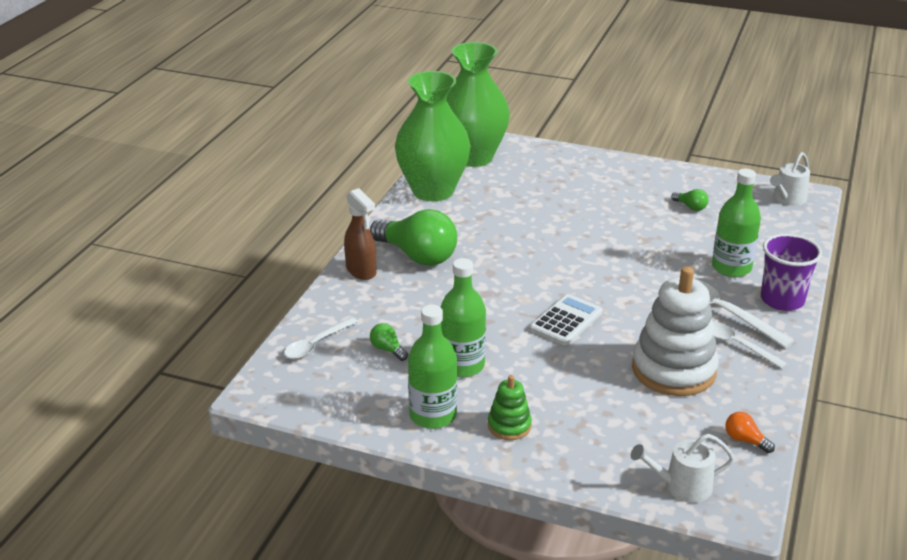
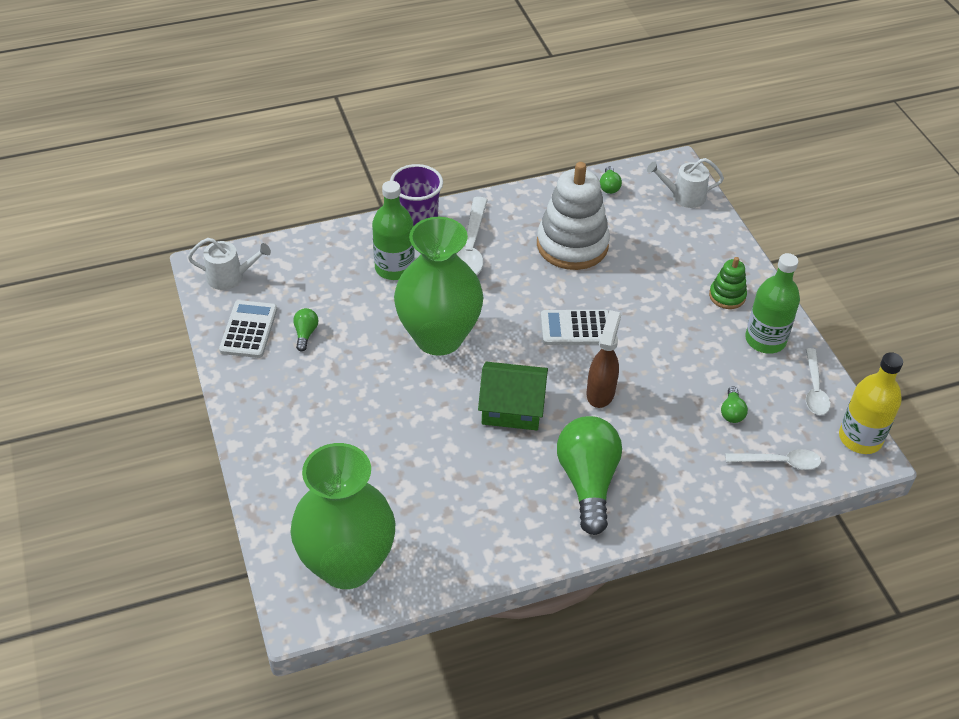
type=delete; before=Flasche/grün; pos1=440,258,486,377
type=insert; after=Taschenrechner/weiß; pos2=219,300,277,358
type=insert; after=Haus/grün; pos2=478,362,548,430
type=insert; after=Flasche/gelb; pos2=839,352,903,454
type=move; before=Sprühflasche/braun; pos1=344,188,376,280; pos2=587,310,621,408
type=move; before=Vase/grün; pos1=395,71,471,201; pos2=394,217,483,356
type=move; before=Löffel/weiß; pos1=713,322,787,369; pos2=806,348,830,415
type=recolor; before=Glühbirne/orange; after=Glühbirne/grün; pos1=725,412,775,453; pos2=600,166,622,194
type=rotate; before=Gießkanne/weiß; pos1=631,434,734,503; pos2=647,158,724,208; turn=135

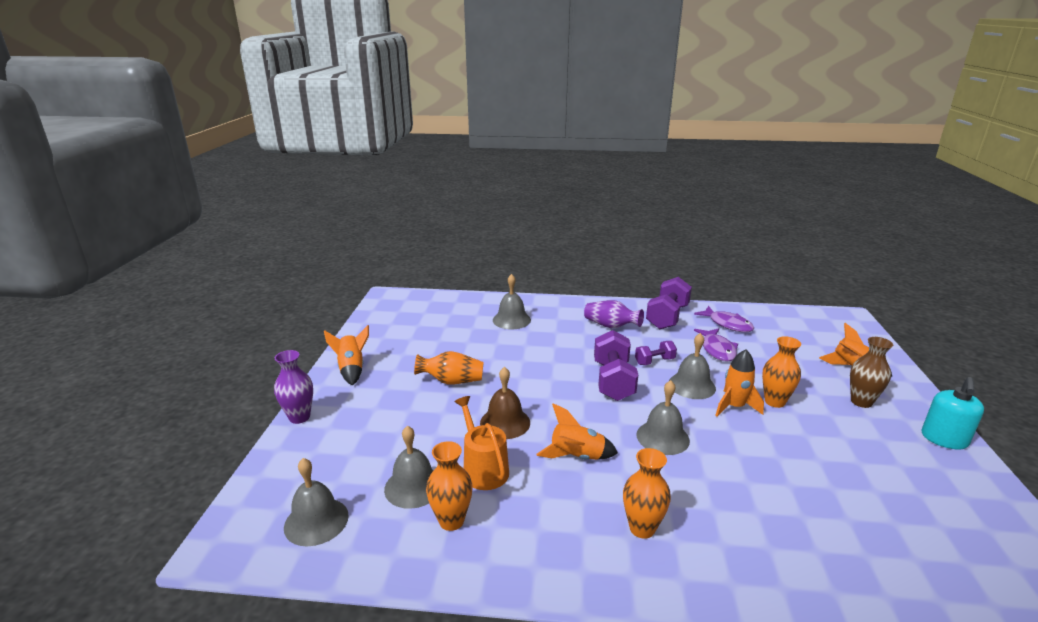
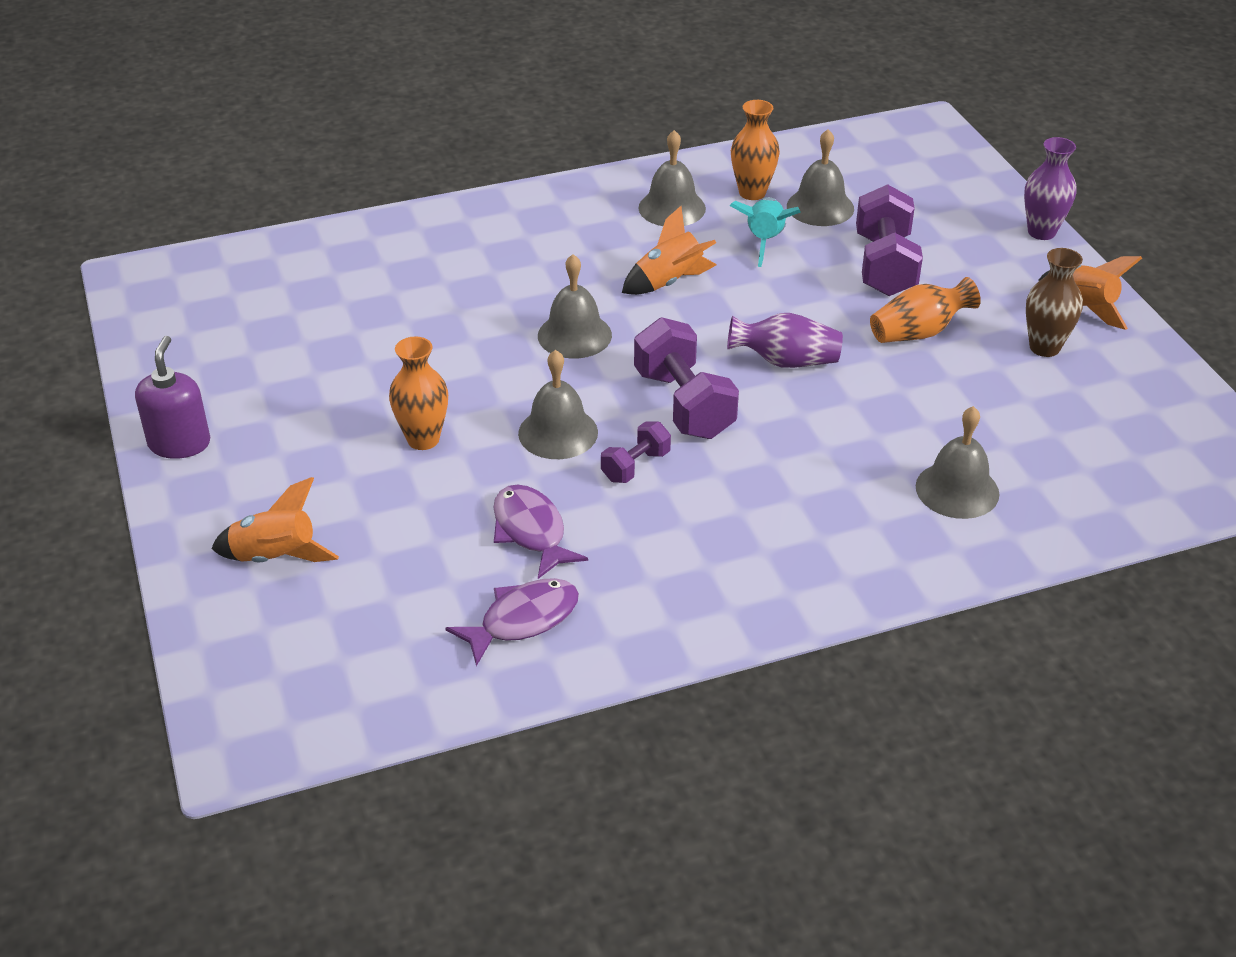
type=delete; before=Glocke/braun; pos1=480,367,530,439
type=delete; before=Vase/orange; pos1=623,448,671,539
type=delete; before=Rakete/orange; pos1=715,349,764,417
type=move; before=Glocke/grau; pos1=284,458,349,546; pos2=638,130,706,226
type=move; before=Vase/lila; pos1=584,300,644,328; pos2=727,313,843,368
type=move; before=Hantel/lila; pos1=646,277,692,329; pos2=856,184,923,296
type=move; before=Vase/braun; pos1=850,337,893,408; pos2=1026,248,1083,357
type=replace; before=Gießkanne/orange; after=Rakete/türkis; pos1=455,396,509,490; pos2=730,197,801,267
type=recolor; before=Seifenspender/türkis; after=Seifenspender/lila; pos1=922,377,984,449; pos2=135,336,210,459
type=rotate; before=Fisch/lila; pos1=694,306,754,332; pos2=445,578,579,666; turn=120

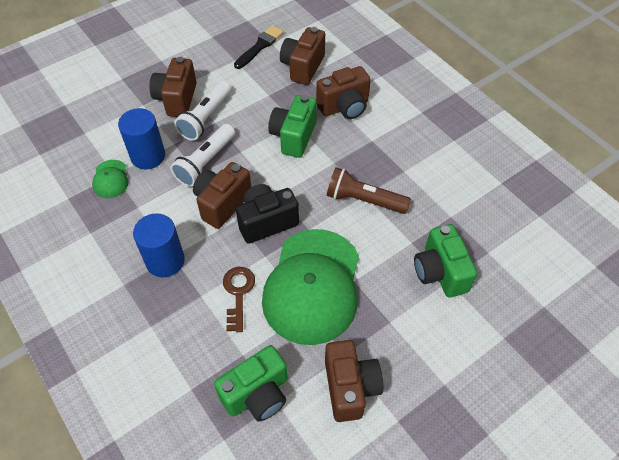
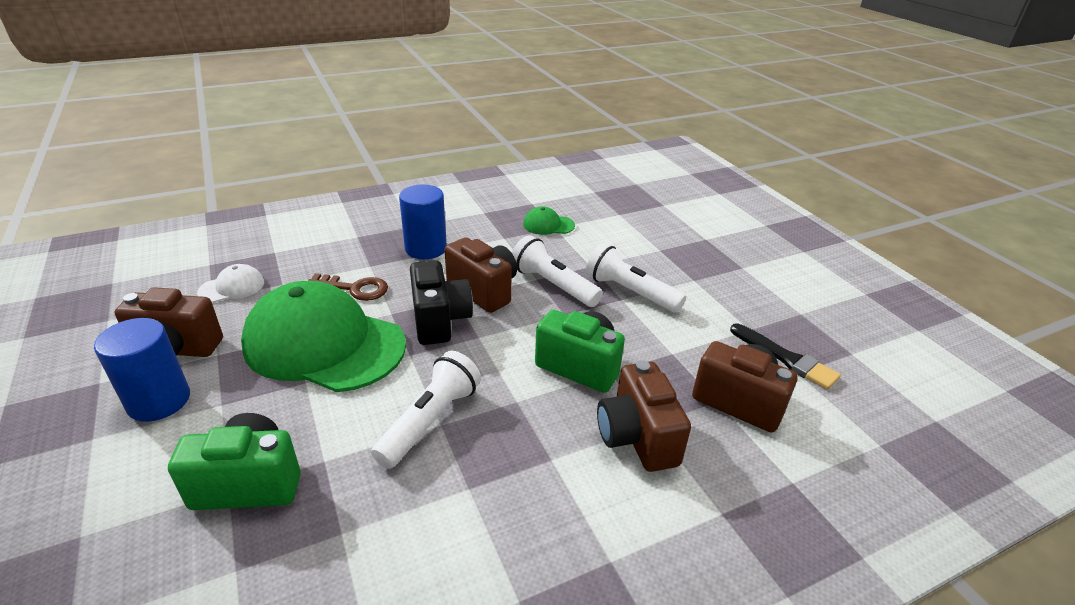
type=delete; before=Kamera/braun; pos1=149,57,197,117
type=move; before=Vollzylinder/blau; pos1=118,108,165,169; pos2=94,318,190,422
type=replace; before=Kamera/grün; after=Kappe/weiß; pos1=214,345,288,422; pos2=197,264,264,303
type=recolor; before=Taschenlampe/braun; after=Taschenlampe/weiß; pos1=327,167,411,214; pos2=371,351,481,469

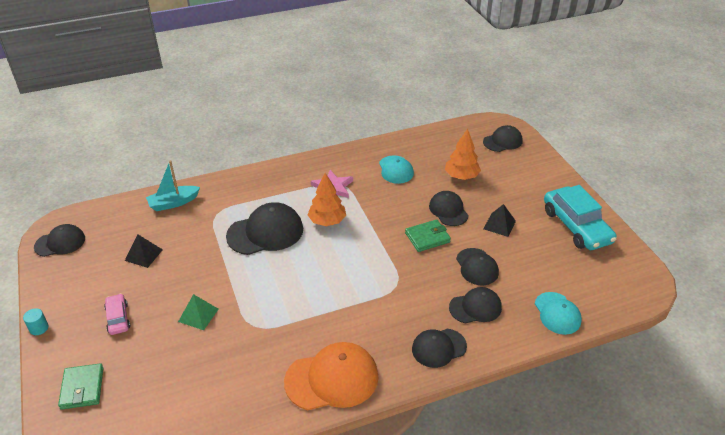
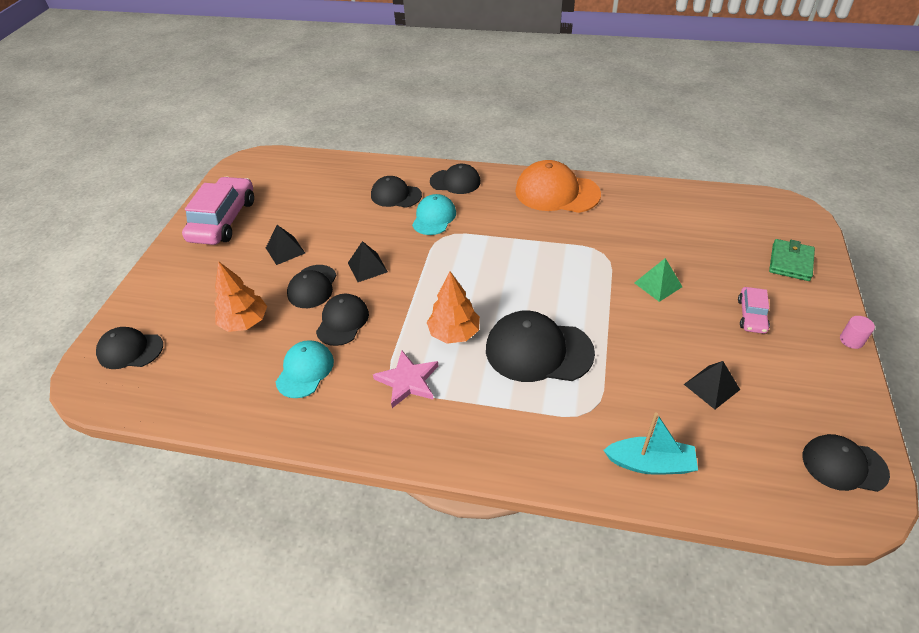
type=move; before=Kappe/schwarz; pos1=456,248,499,285; pos2=316,294,369,346
type=move; before=Kappe/türkis; pos1=535,292,582,335; pos2=412,194,456,235
type=replace; before=Geldbörse/grün; after=Pyramide/schwarz; pos1=405,219,451,252; pos2=348,241,388,282
type=recolor; before=Vollzylinder/türkis; after=Vollzylinder/rosa; pos1=23,308,48,335; pos2=840,316,875,349
type=recolor; before=Auto/türkis; after=Auto/rosa; pos1=544,185,617,250; pos2=182,177,254,245

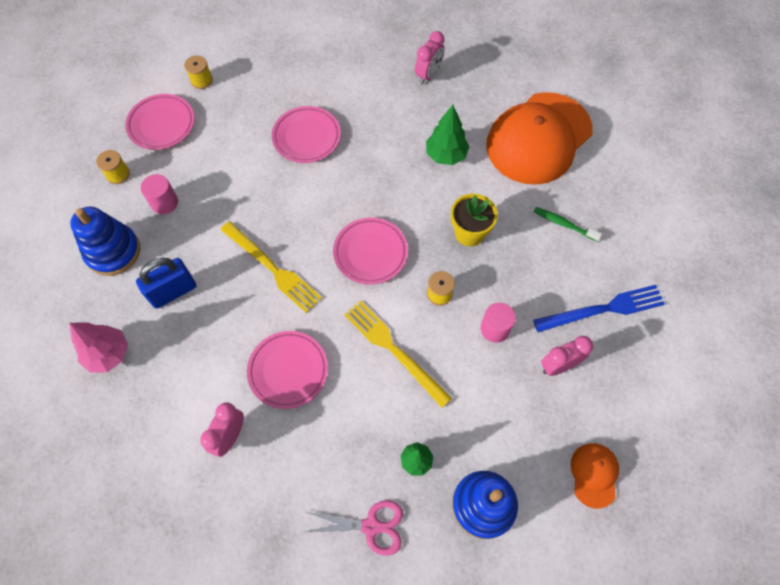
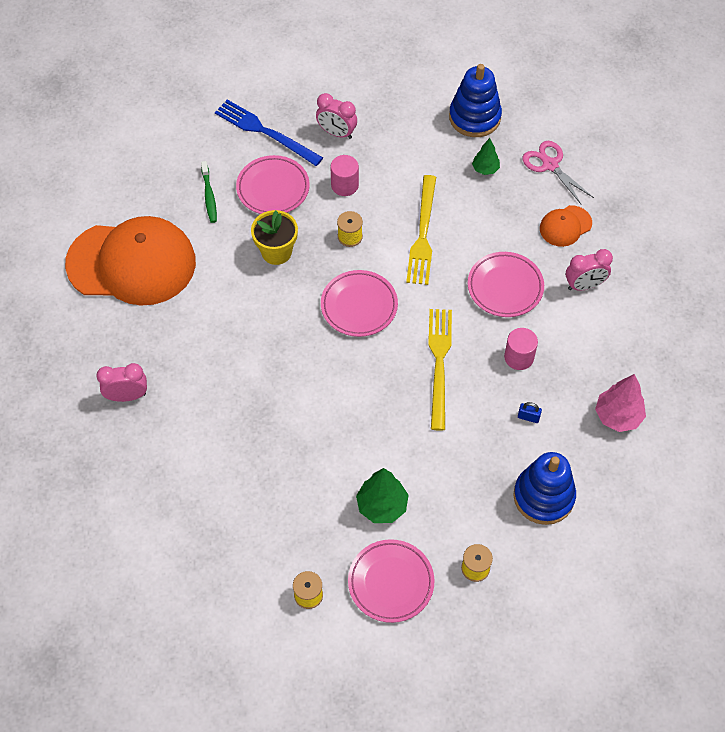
type=move; before=Vollzylinder/rosa; pos1=141,174,178,214; pos2=504,328,538,370
type=move; before=Teller/rosa; pos1=272,106,341,163; pos2=236,155,310,214
type=move; before=Baum/grün; pos1=426,105,469,165; pos2=356,468,409,523
type=move; before=Kappe/orange; pos1=571,443,619,509; pos2=540,205,592,247
type=resize; before=Vorhängeschloss/blau; pos1=136,258,196,309; pos2=518,402,542,423; scale=0.44

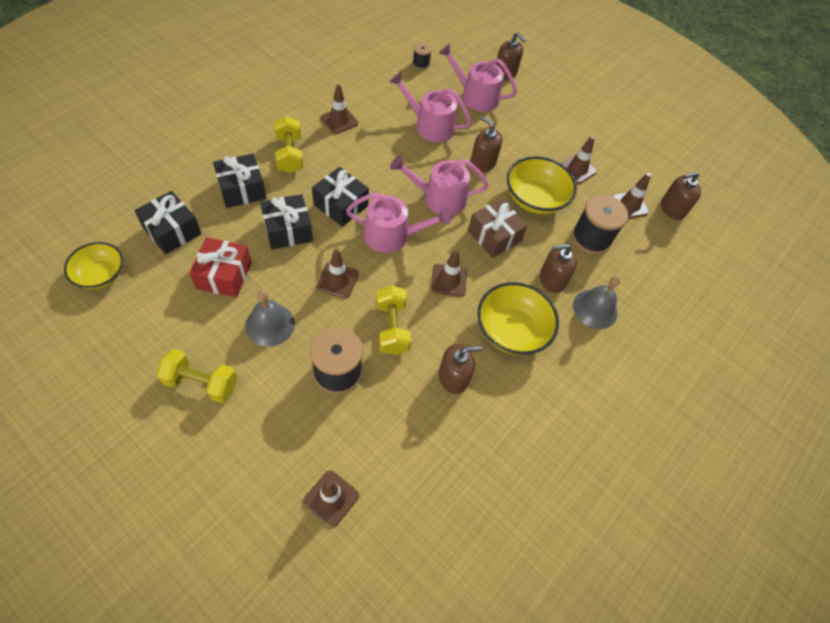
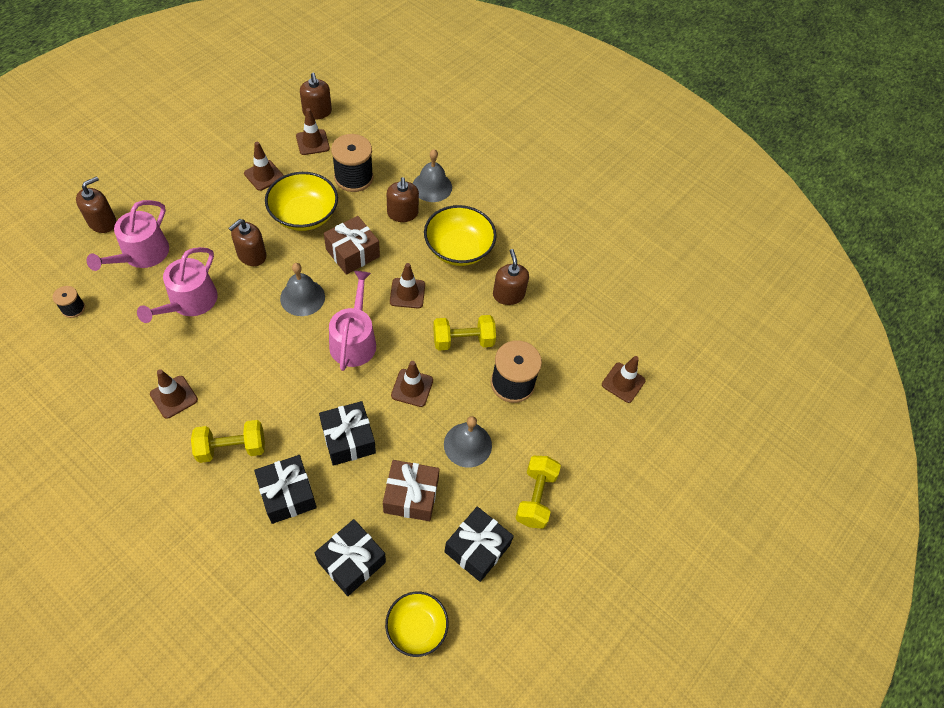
type=move; before=Geschenk/schwarz; pos1=312,167,369,227; pos2=445,506,514,582
type=replace; before=Gießkanne/rosa; after=Glocke/grau; pos1=390,156,489,215; pos2=280,263,325,316
type=recolor; before=Geschenk/rot; after=Geschenk/braun; pos1=189,237,252,298; pos2=383,460,440,521

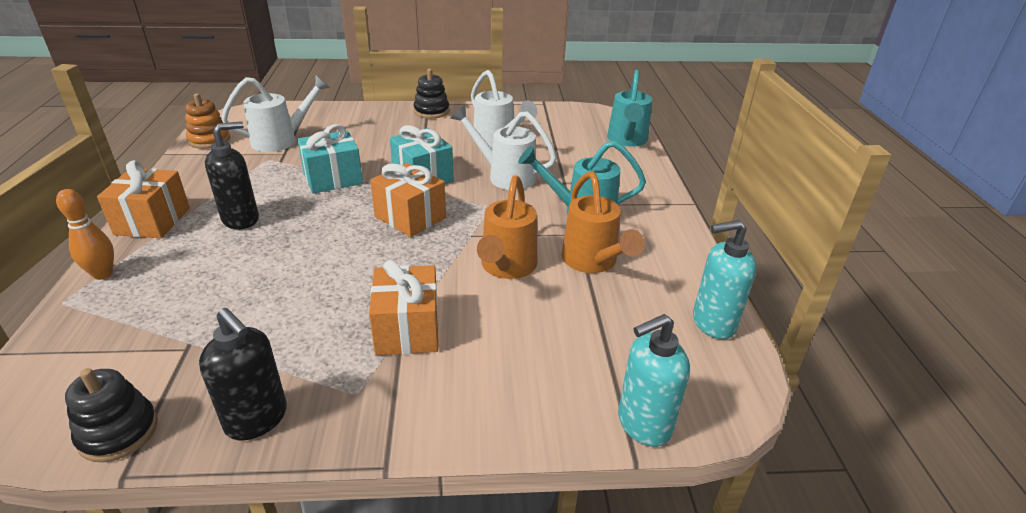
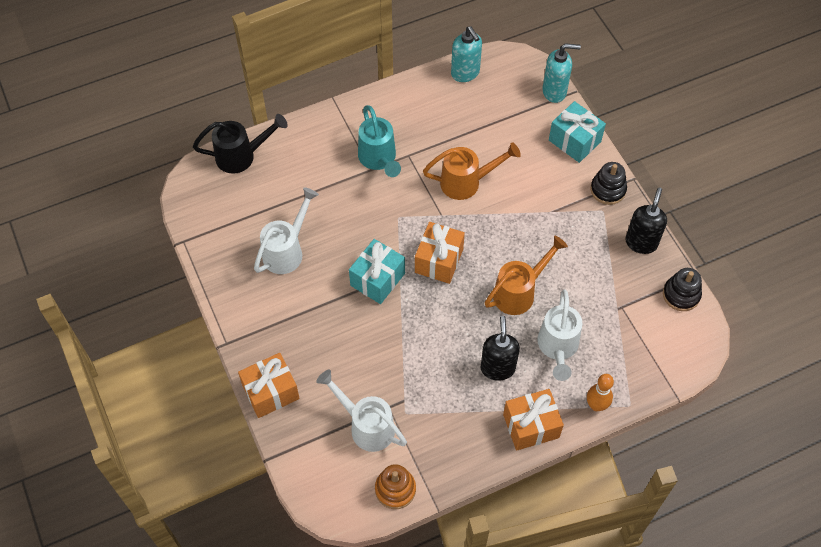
type=move; before=Geschenk/türkis; pos1=297,124,363,194; pos2=549,101,606,163
type=move; before=Geschenk/orange; pos1=369,260,439,355; pos2=238,353,300,418
type=move; before=Stapelspielzeug/schwarz; pos1=414,69,449,118; pos2=590,162,627,205
type=move; before=Gießkanne/weiß; pos1=450,105,557,190; pos2=537,290,582,381
type=move; before=Gießkanne/orange; pos1=561,171,645,273; pos2=485,235,568,315
type=recolor; before=Gießkanne/türkis; after=Gießkanne/schwarz; pos1=607,70,652,147; pos2=193,114,288,174
type=rotate; before=Seifenspender/schwarz; pos1=205,121,259,229; pos2=481,316,520,381; turn=60
type=rotate; before=Seifenspender/türkis; pos1=618,314,690,447; pos2=543,43,581,103; turn=-45

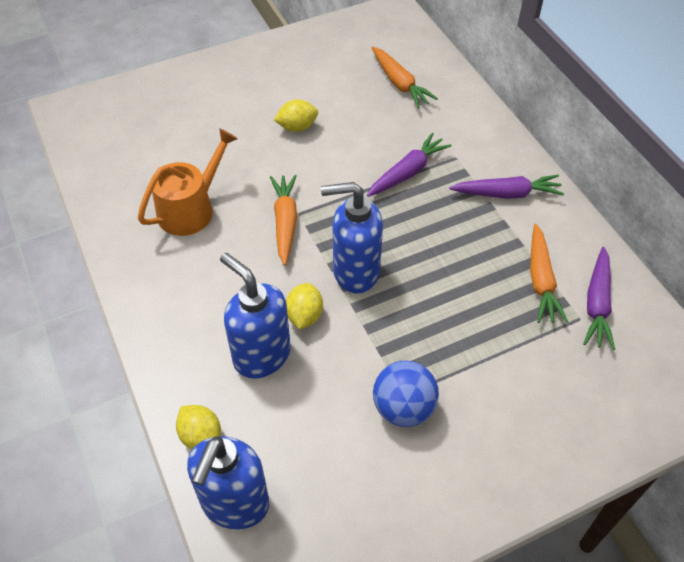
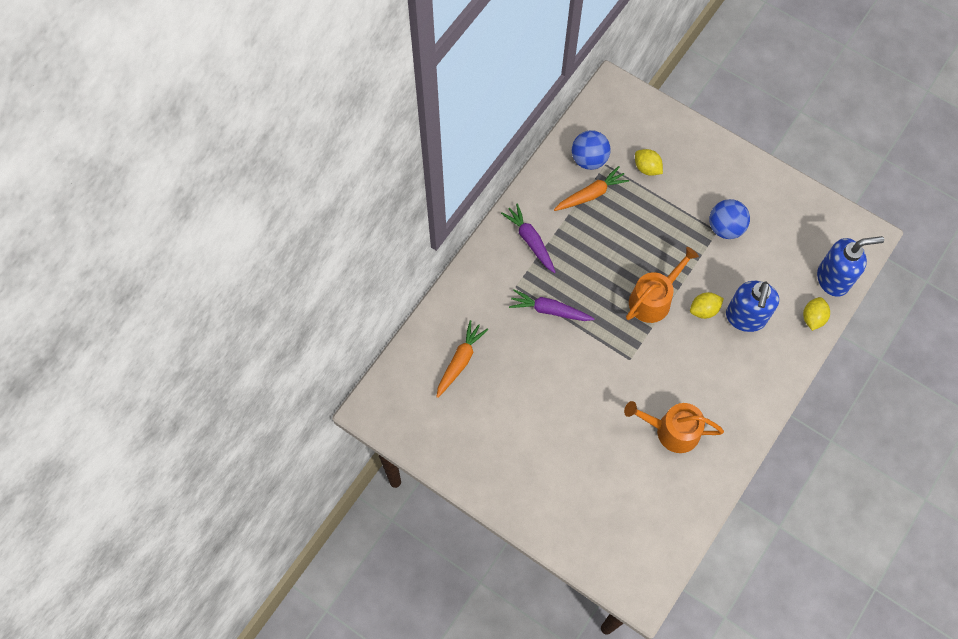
type=delete; before=Karotte/orange; pos1=270,175,297,265
type=move; before=Zitrone/gelb; pos1=274,99,318,132; pos2=635,149,663,176
type=replace; before=Seifenspender/blau; after=Gießkanne/orange; pos1=321,182,383,294; pos2=626,247,699,323
type=replace; before=Karotte/lila; after=Ball/blau; pos1=583,247,615,350; pos2=572,130,611,170

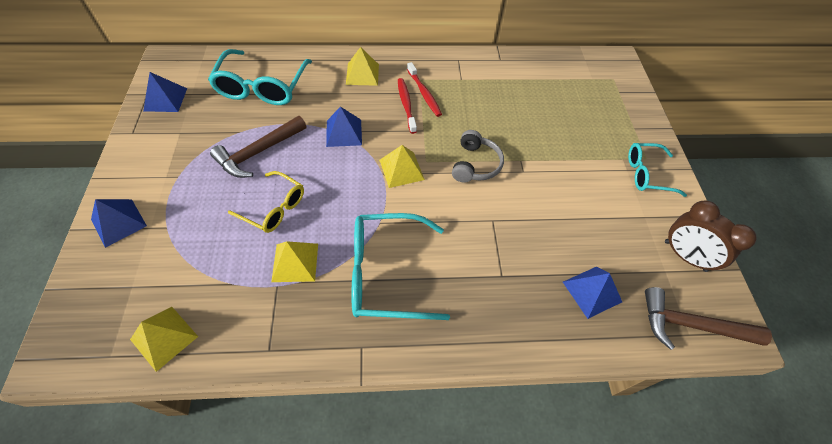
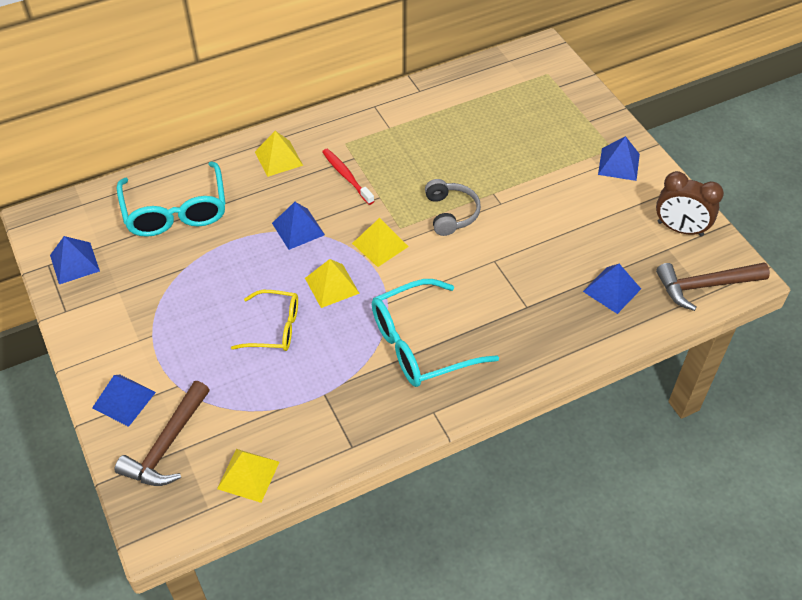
type=delete; before=Zahnbürste/rot; pos1=407,62,442,117
type=move; before=Hammer/braun; pos1=210,116,307,178; pos2=115,381,209,486
type=move; before=Pyramide/gelb; pos1=271,241,318,282; pos2=305,259,360,308
type=replace; before=Brille/türkis; after=Pyramide/blau; pos1=628,143,687,197; pos2=598,136,640,181

